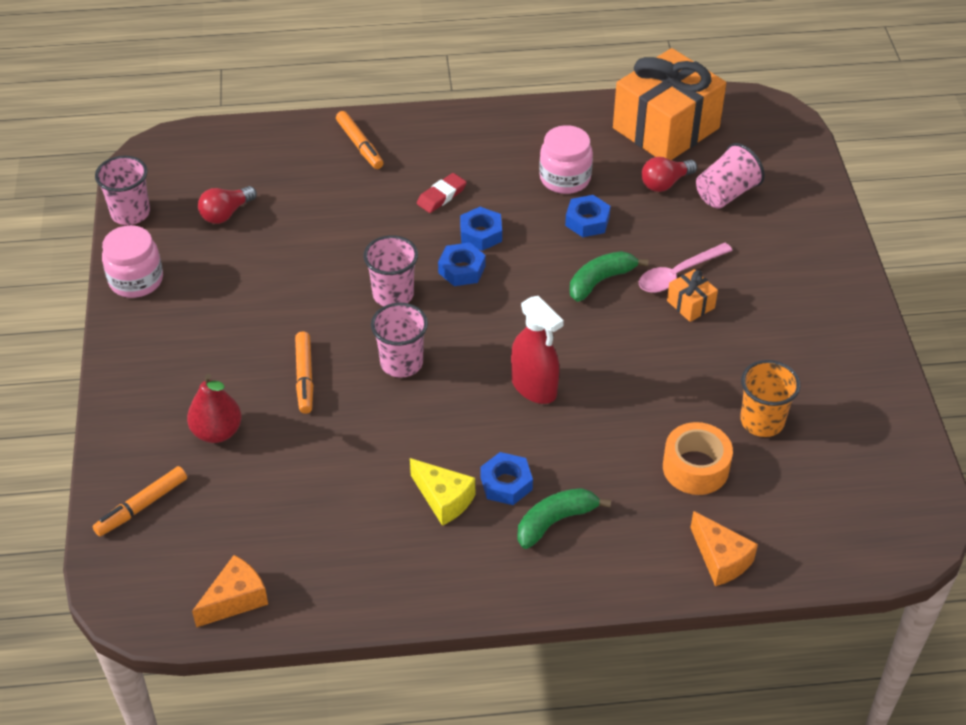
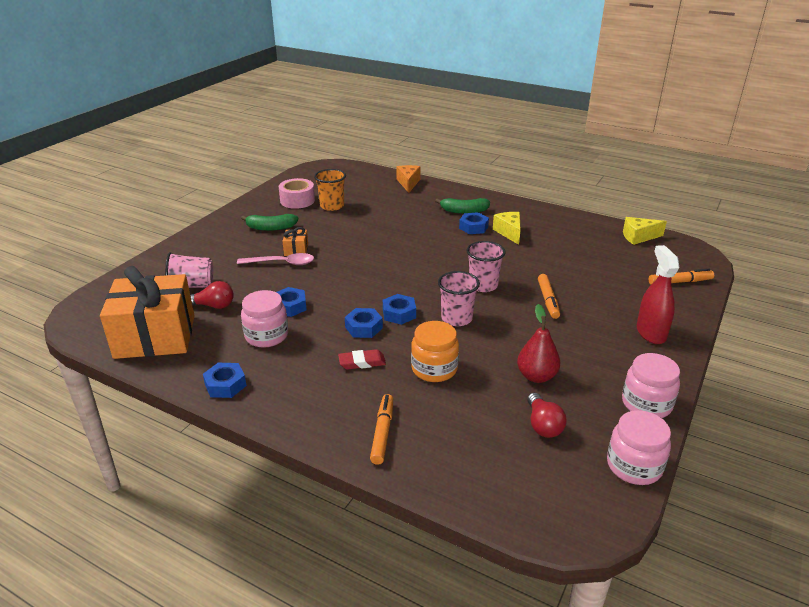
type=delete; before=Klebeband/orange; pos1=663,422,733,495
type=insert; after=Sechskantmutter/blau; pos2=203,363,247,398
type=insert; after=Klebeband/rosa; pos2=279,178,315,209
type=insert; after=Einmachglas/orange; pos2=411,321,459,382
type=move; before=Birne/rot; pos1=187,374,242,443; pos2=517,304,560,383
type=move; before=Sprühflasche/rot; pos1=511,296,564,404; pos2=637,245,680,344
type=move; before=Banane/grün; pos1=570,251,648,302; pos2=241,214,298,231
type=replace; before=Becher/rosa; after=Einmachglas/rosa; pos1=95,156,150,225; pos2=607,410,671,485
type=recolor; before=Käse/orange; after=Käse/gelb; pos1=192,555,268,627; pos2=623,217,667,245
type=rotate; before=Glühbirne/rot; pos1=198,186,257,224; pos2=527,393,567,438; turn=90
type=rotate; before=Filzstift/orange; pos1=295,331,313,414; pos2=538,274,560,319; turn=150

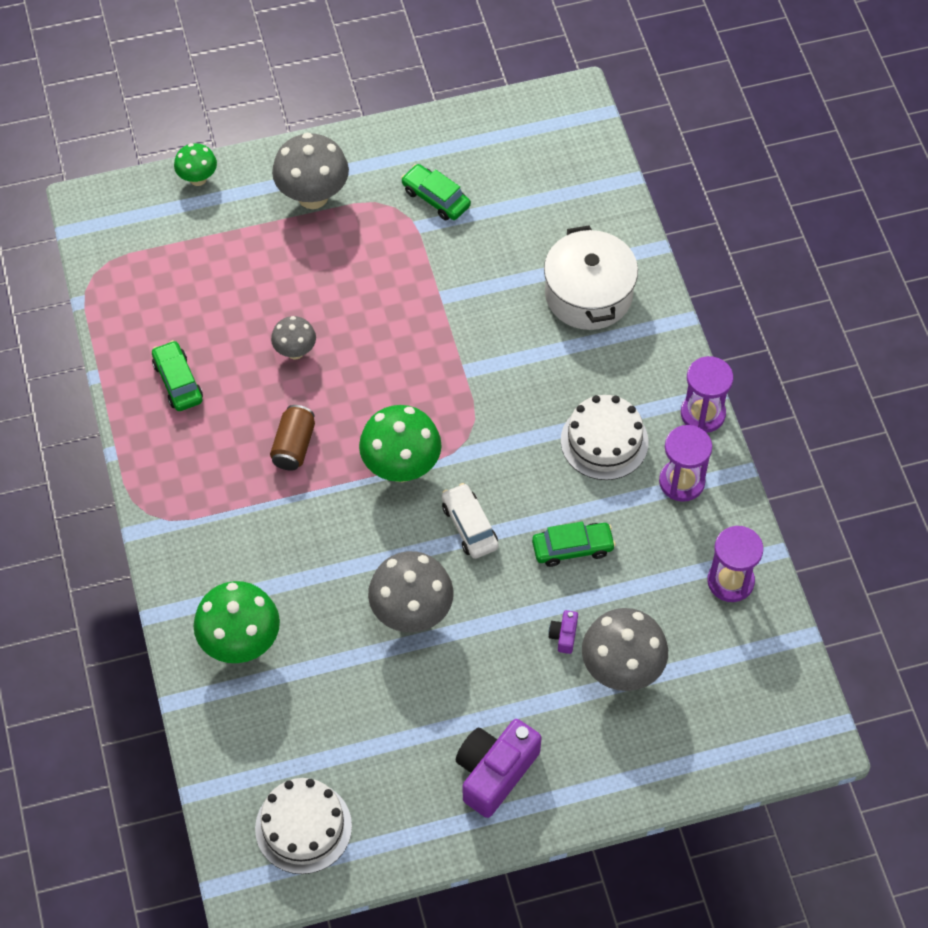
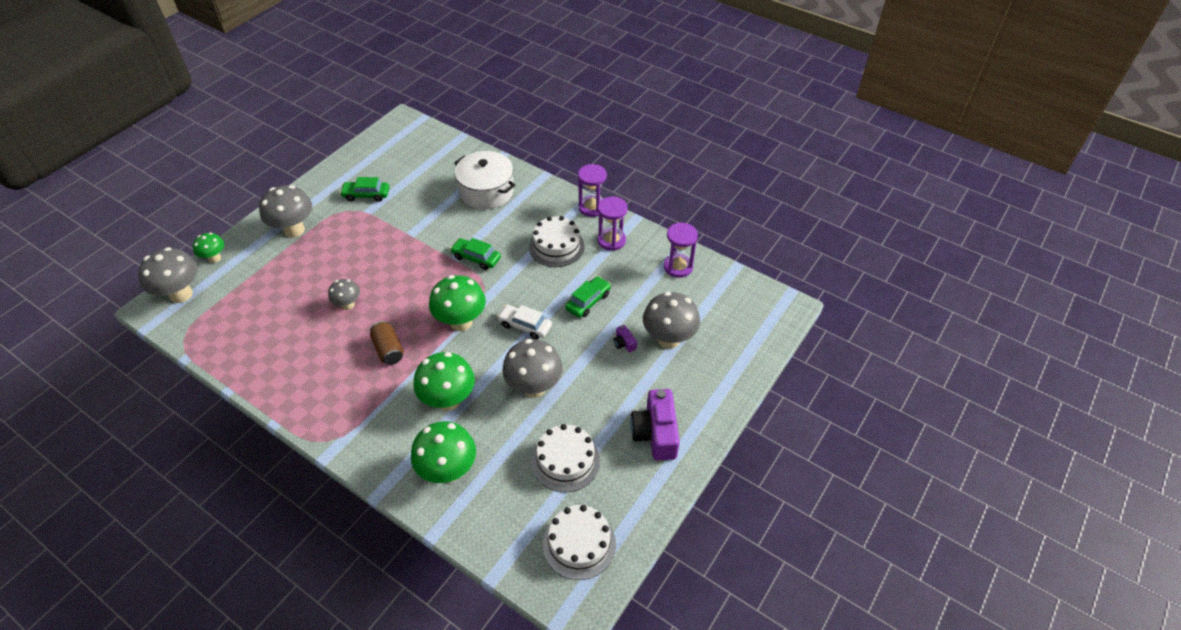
type=insert; after=Pilz/grau; pos2=138,247,198,303
type=insert; after=Pilz/grün; pos2=413,352,475,411
type=insert; after=Kuchen/weiß; pos2=532,424,600,492
type=move; before=Auto/grün; pos1=152,340,203,411; pos2=450,238,501,270

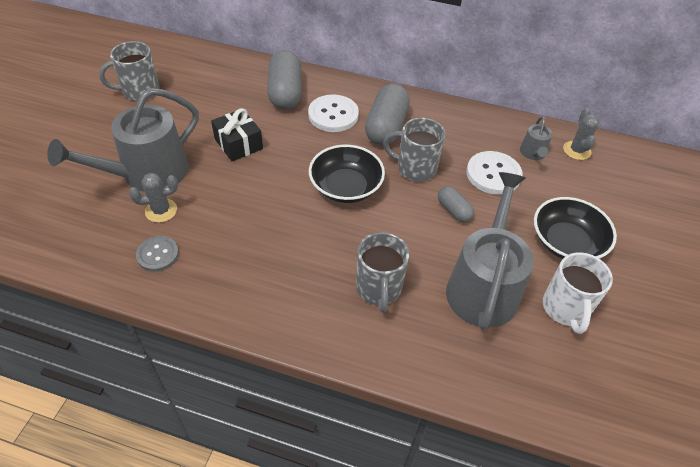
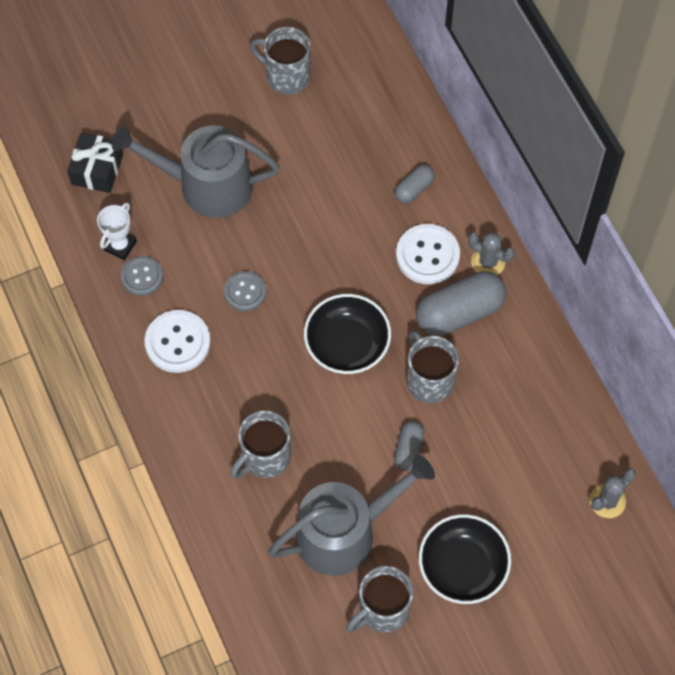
type=delete; before=Gießkanne/grau; pos1=520,116,552,160
type=insert; after=Pokal/weiß; pos2=97,202,137,260
type=insert; after=Knopf/grau; pos2=224,271,266,311
type=move; before=Kaktus/grau; pos1=129,173,178,223; pos2=468,232,515,275
type=move; before=Geschenk/schwarz; pos1=211,108,263,162; pos2=67,132,123,193
type=move; before=Knopf/weiß; pos1=466,151,523,195; pos2=145,310,211,373
type=recolor; before=Tasse/weiß; after=Tasse/grau; pos1=543,252,613,334; pos2=346,566,413,633
type=resize; before=Kapsel/grau; pos1=267,50,302,109; pos2=394,164,435,203; scale=0.52

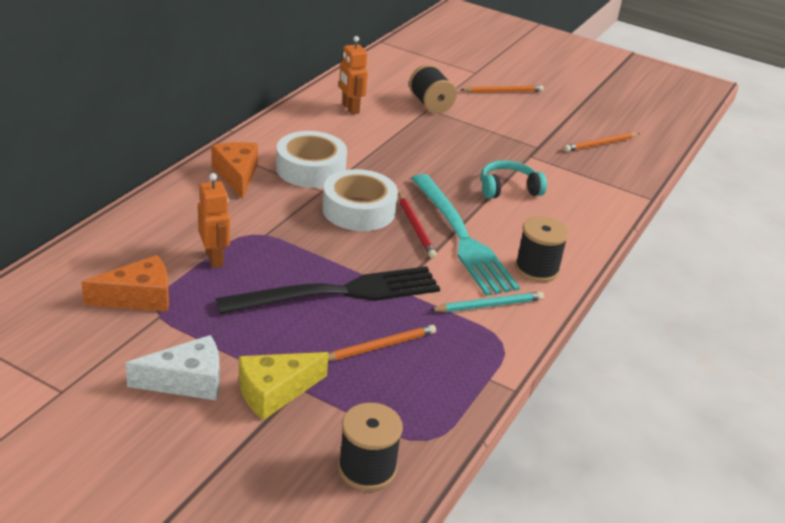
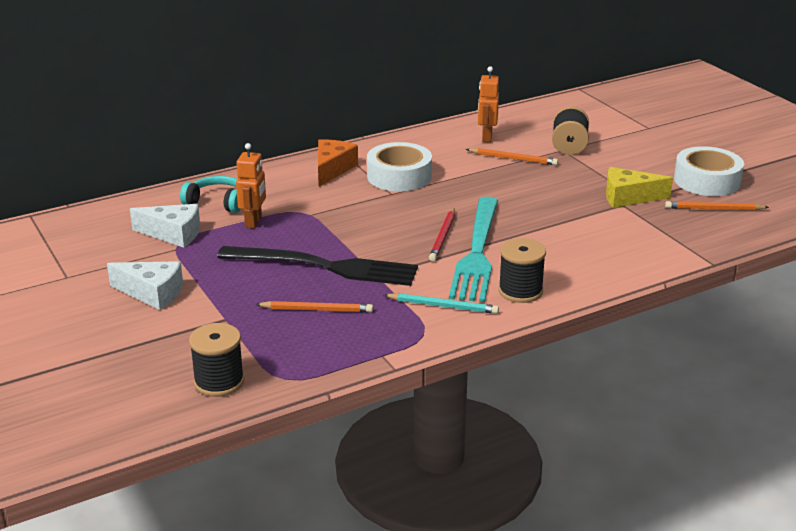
type=move; before=Käse/gelb; pos1=239,352,329,420; pos2=606,167,673,208
type=move; before=Klebeband/weiß; pos1=322,169,398,231; pos2=674,146,744,196
type=move; before=Bleistift/orange; pos1=461,85,544,93; pos2=466,148,558,165
type=move; before=Kopfhörer/türkis; pos1=481,160,547,199; pos2=180,176,241,213
type=recolor; before=Käse/orange; after=Käse/weiß; pos1=81,255,169,312; pos2=130,204,200,248

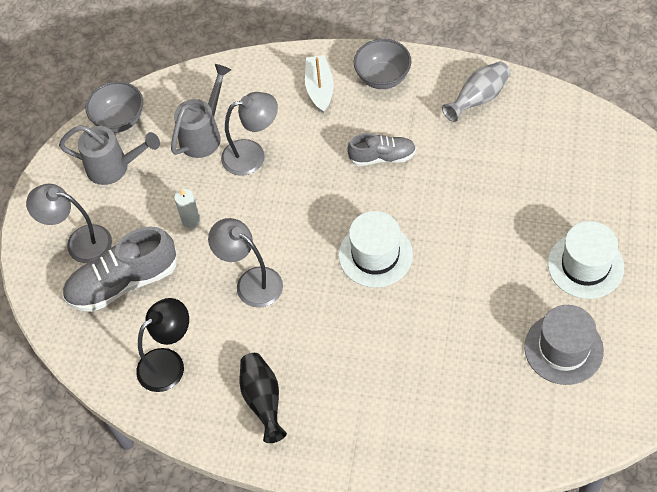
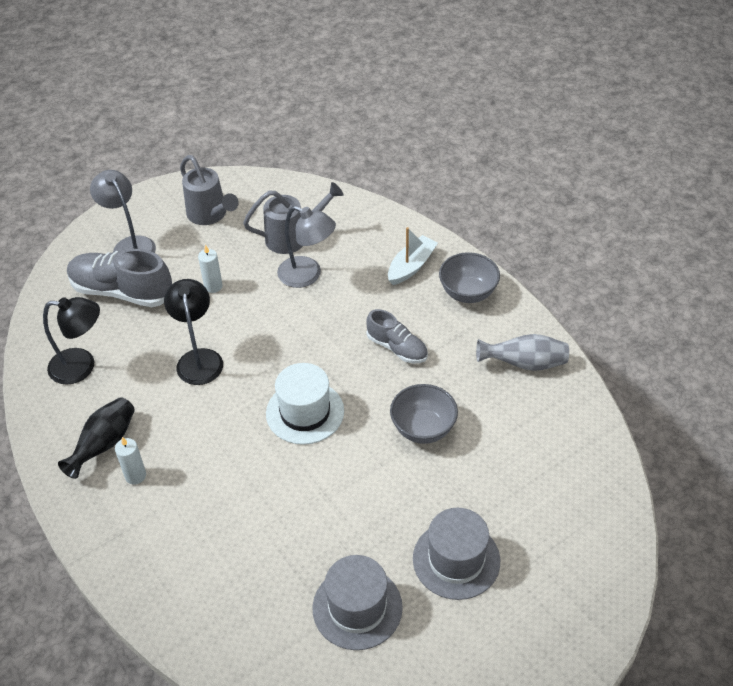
type=insert; after=Kerze/weiß; pos2=115,437,146,484
type=move; before=Schüssel/grau; pos1=85,81,143,133; pos2=390,384,458,444
type=recolor; before=Lampe/grau; after=Lampe/schwarz; pos1=208,218,283,308; pos2=164,279,223,385
type=recolor; before=Hut/weiß; after=Hut/grau; pos1=548,221,624,299; pos2=413,508,500,600

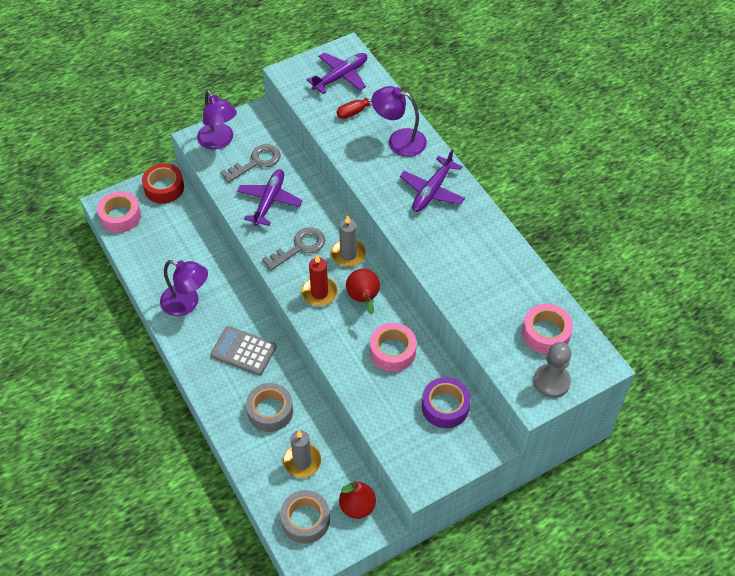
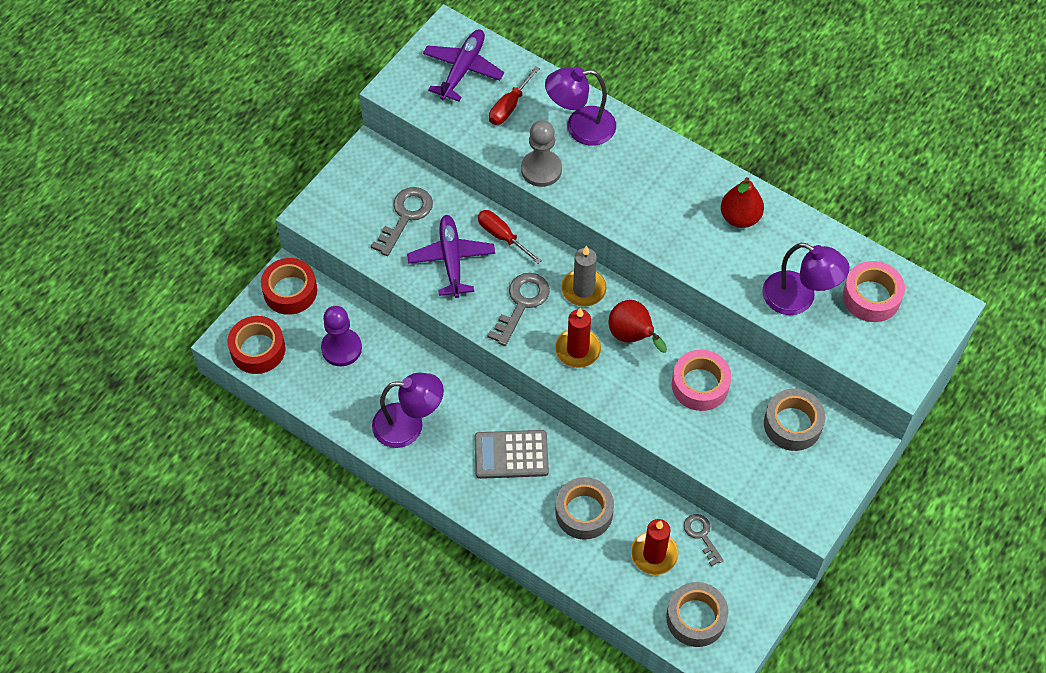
type=delete; before=Flugzeug/lila; pos1=400,149,465,212
type=insert; after=Bauer/lila; pos2=321,306,362,366
type=insert; after=Schraubenzieher/rot; pos2=478,210,542,264
type=insert; after=Schlüssel/grau; pos2=684,514,724,566
type=move; before=Lampe/lila; pos1=197,90,237,150; pos2=762,243,850,315
type=move; before=Birne/rot; pos1=339,481,376,519; pos2=721,177,764,228
type=move; before=Bauer/grau; pos1=534,342,571,398; pos2=521,120,562,187
type=recolor; before=Klebeband/rosa; after=Klebeband/rot; pos1=97,191,141,233; pos2=228,316,286,374
type=recolor; before=Kerze/grau; after=Kerze/rot; pos1=283,430,321,478; pos2=631,519,678,575
type=recolor; before=Klebeband/lila; after=Klebeband/grau; pos1=422,377,471,428; pos2=764,389,825,451

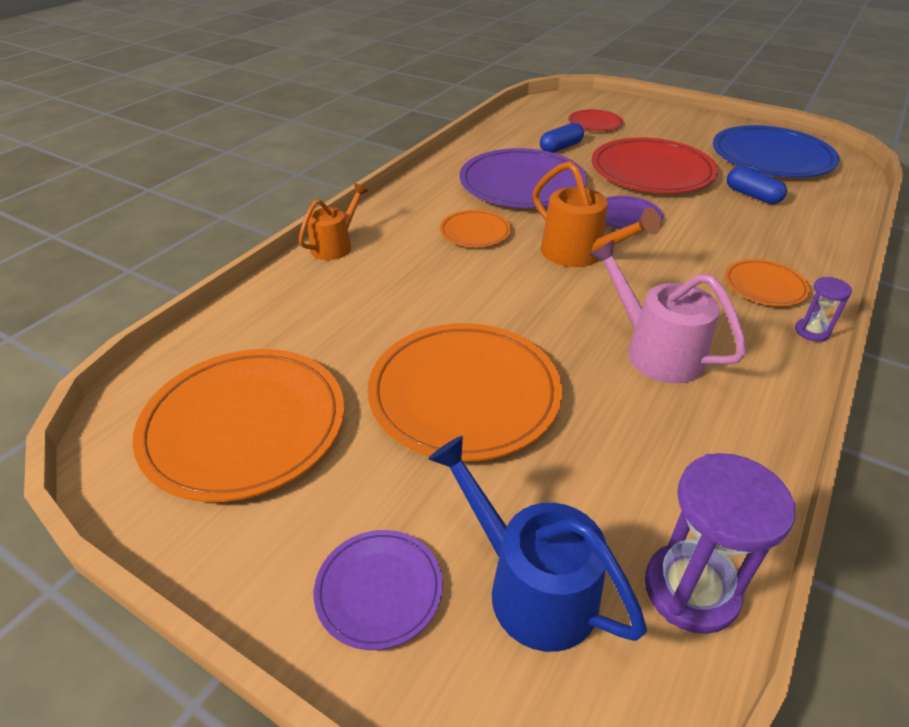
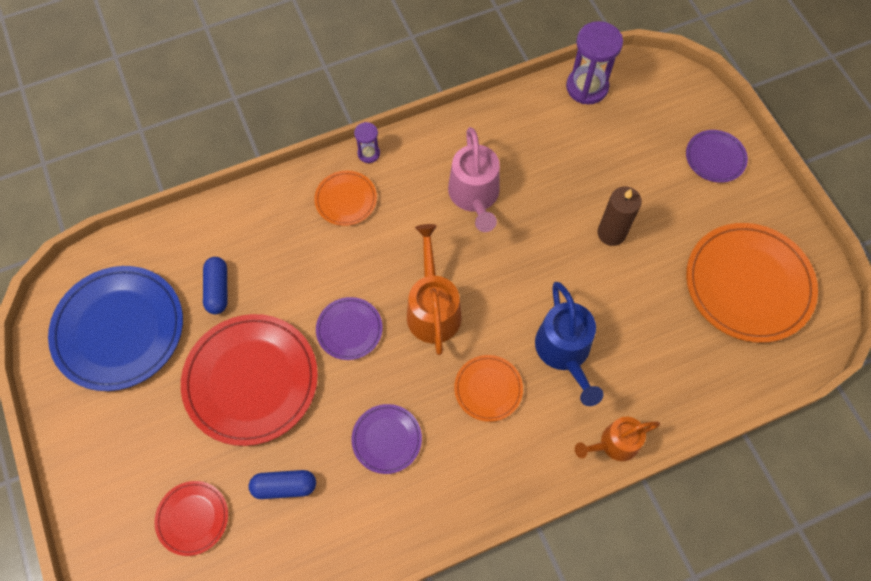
type=move; before=Gießkanne/blau; pos1=428,436,647,652; pos2=535,282,603,406
type=replace; before=Teller/orange; after=Kerze/braun; pos1=367,323,562,461; pos2=598,187,642,246
type=resize; before=Teller/lila; pos1=460,148,587,208; pos2=351,404,422,474; scale=0.51

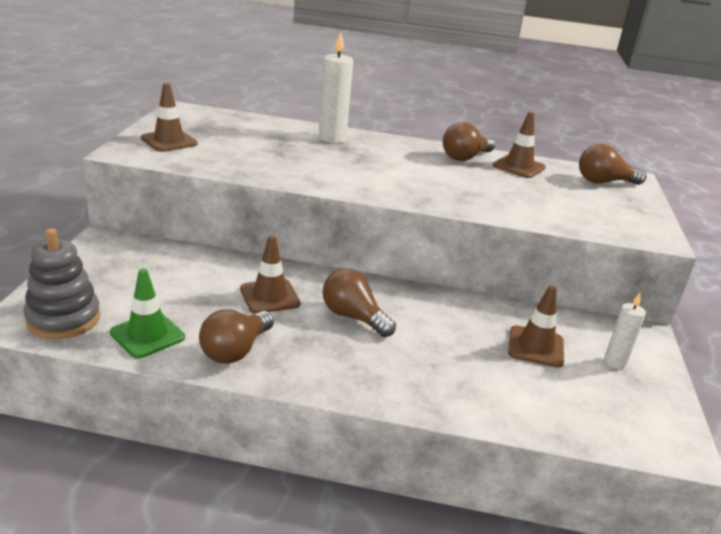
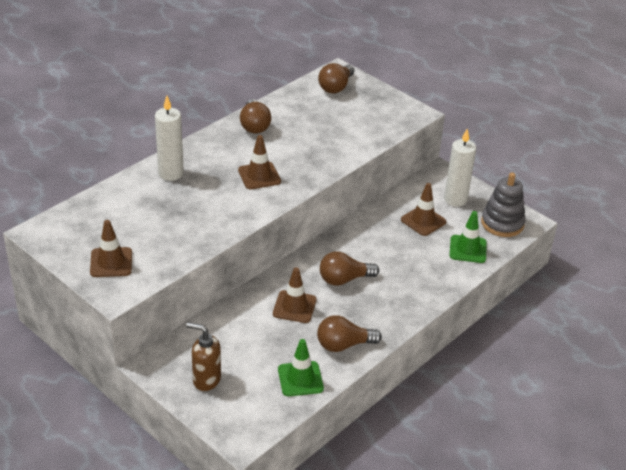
type=insert; after=Seifenspender/braun; pos2=186,322,221,391
type=insert; after=Leitkegel/grün; pos2=450,211,487,263
type=move; before=Stapelspielzeug/grau; pos1=24,228,101,339; pos2=481,172,526,237
type=move; before=Leitkegel/braun; pos1=493,112,546,178; pos2=238,135,281,189
type=rotate; before=Glühbirne/braun; pos1=199,309,274,364; pos2=317,315,382,352; turn=105
type=resize; before=Kerze/weiß; pos1=604,293,646,369; pos2=444,129,476,207; scale=1.65

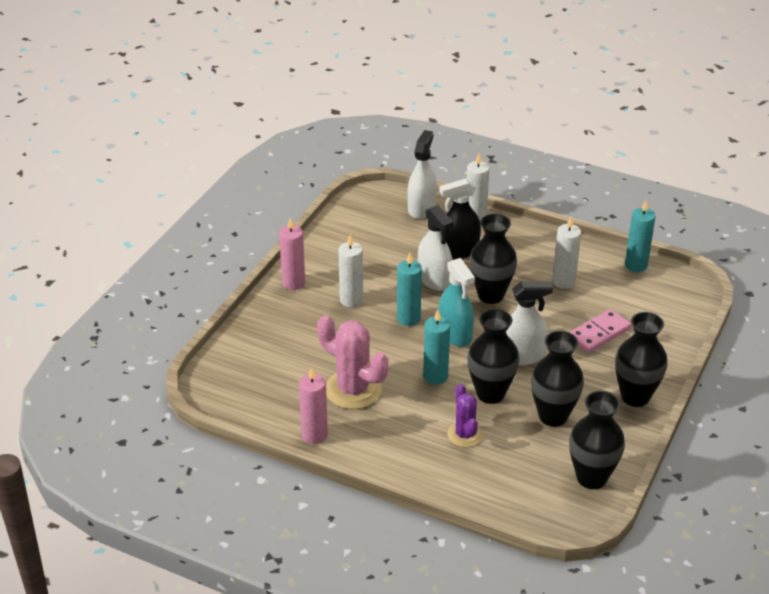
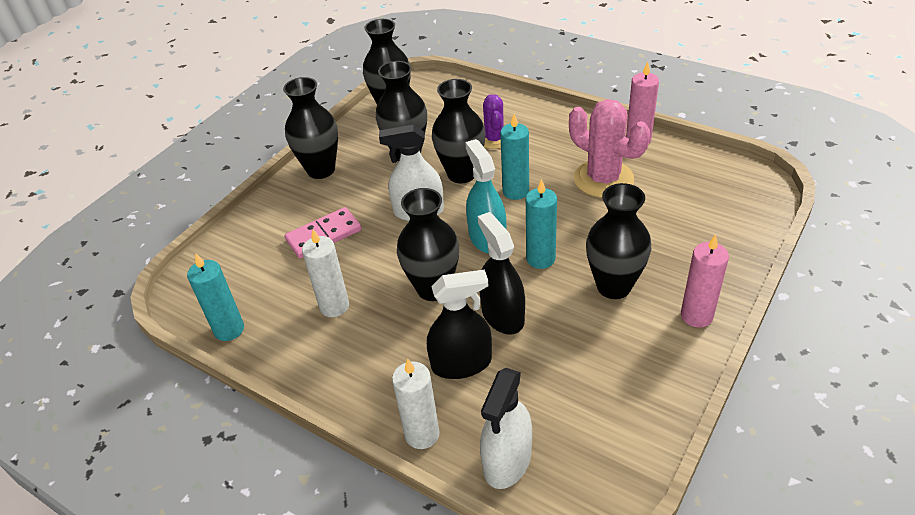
type=replace; before=Kerze/weiß; after=Vase/schwarz; pos1=338,235,363,307; pos2=586,183,651,299
type=recolor; before=Sprühflasche/weiß; after=Sprühflasche/schwarz; pos1=418,205,453,291; pos2=478,212,525,334

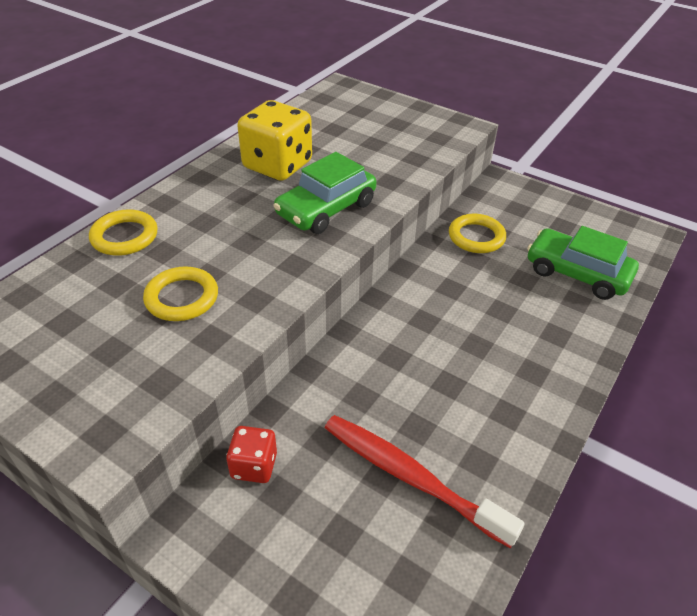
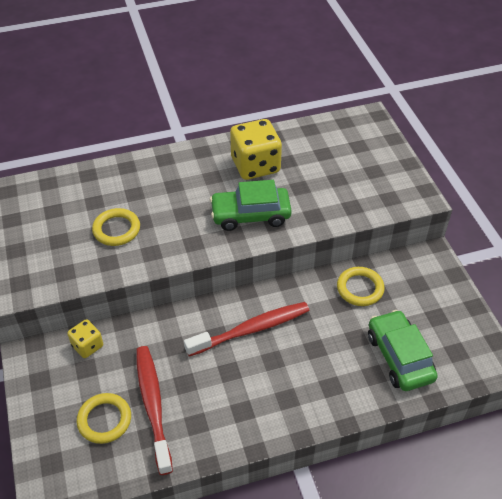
type=insert; after=Zahnbürste/rot; pos2=184,302,310,356
type=move; before=Ring/gelb; pos1=89,209,157,256; pos2=77,393,131,444
type=recolor; before=Spielwürfel/rot; after=Spielwürfel/gelb; pos1=226,426,277,483; pos2=67,319,103,358

